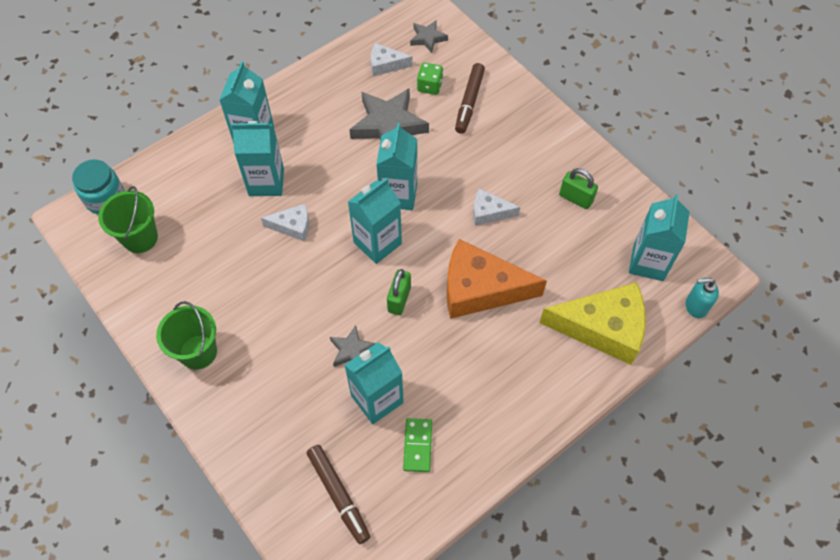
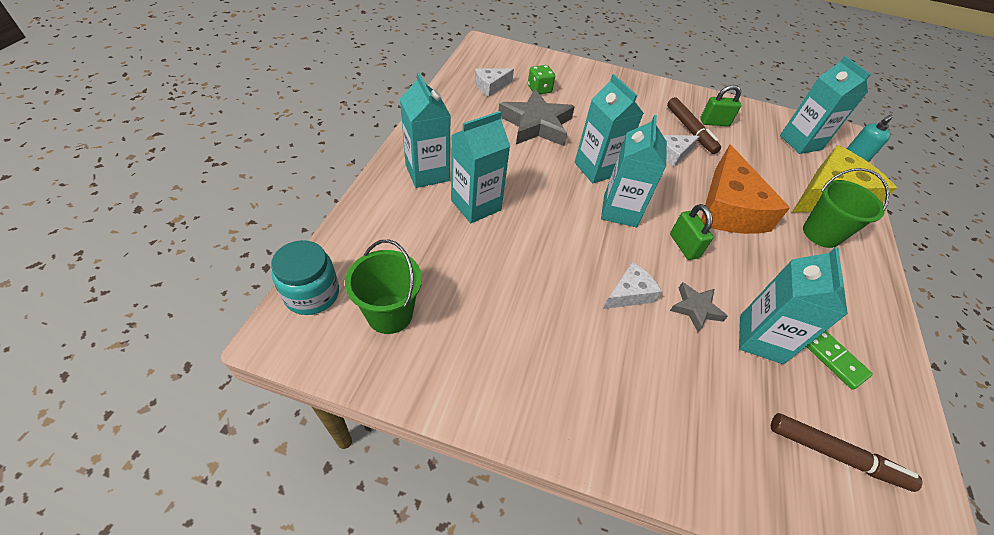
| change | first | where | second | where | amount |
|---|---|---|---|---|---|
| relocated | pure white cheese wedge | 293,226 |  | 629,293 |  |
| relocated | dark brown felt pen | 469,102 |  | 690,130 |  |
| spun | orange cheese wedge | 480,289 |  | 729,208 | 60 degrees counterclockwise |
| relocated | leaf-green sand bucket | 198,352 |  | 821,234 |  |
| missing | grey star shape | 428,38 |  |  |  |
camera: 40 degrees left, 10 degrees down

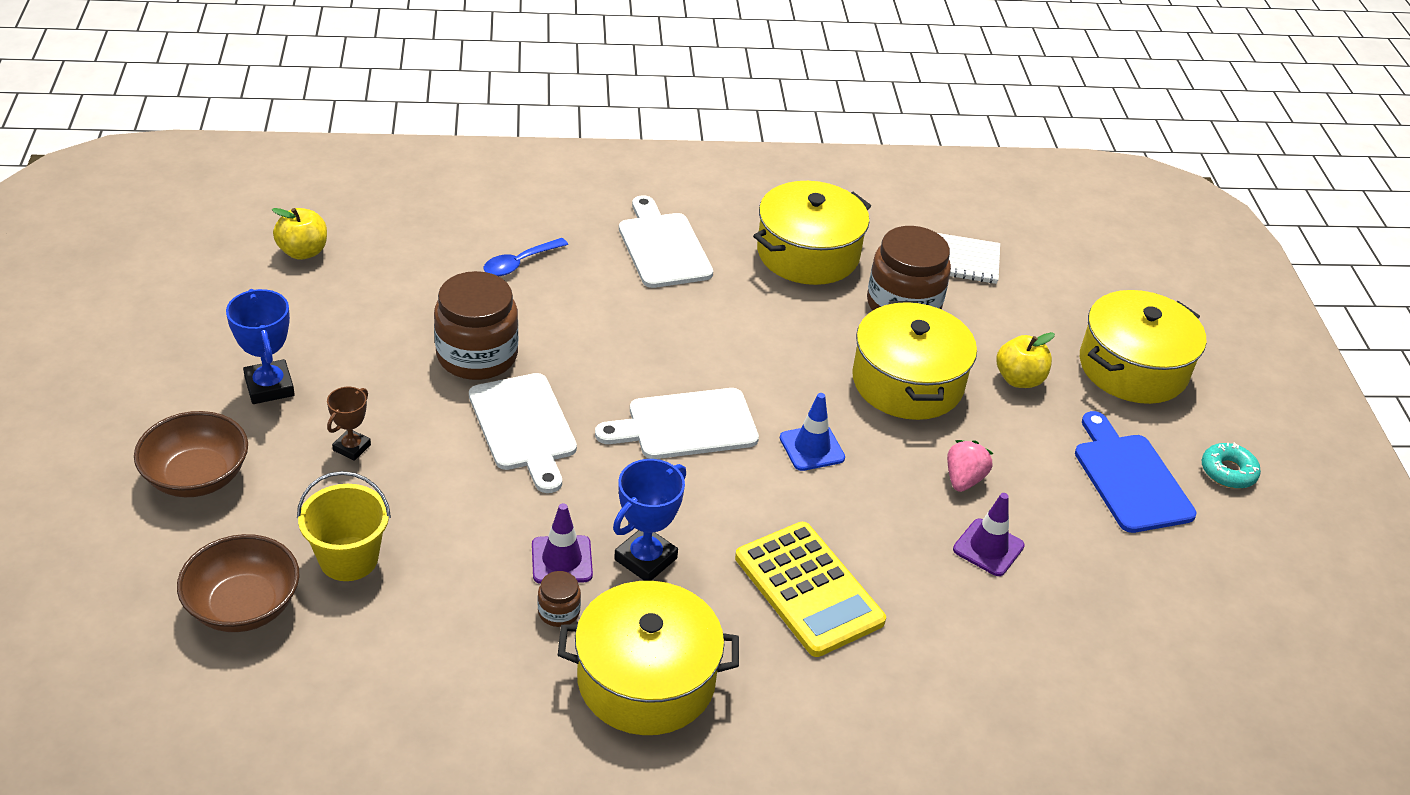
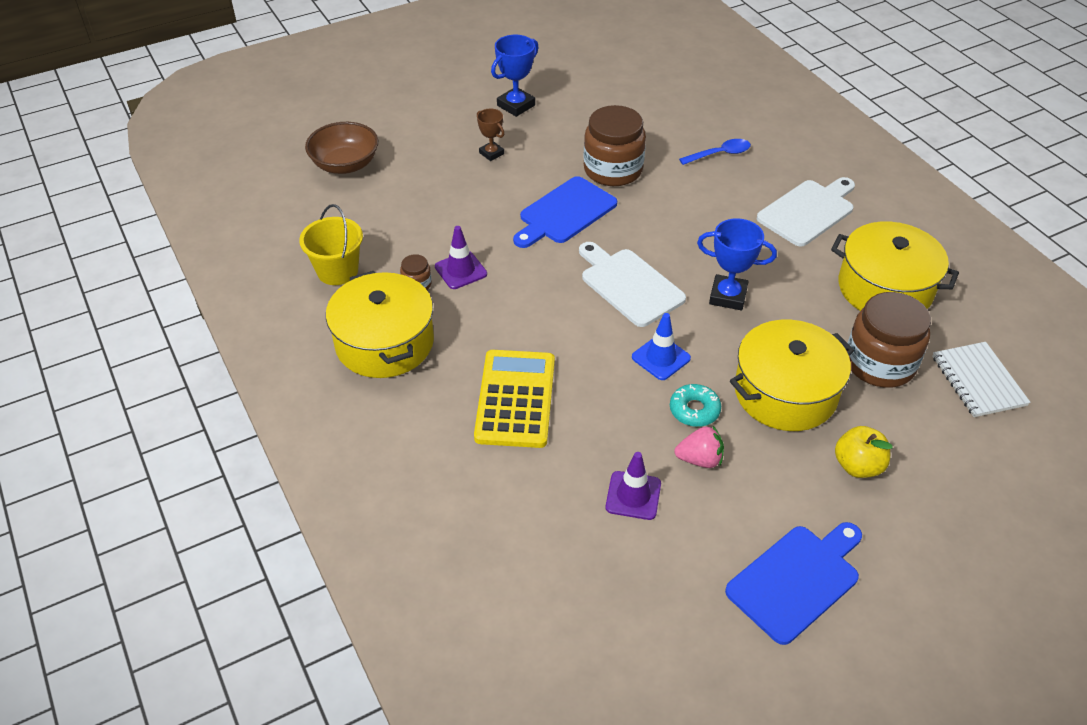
| change | first | where | second | where | amount |
|---|---|---|---|---|---|
| relocated | golden sand bucket | 348,559 |  | 337,271 |  |
| spun | golden calculator | 808,589 |  | 515,399 | 150 degrees clockwise |
| spun | dark brown award cup | 352,447 |  | 491,153 | 45 degrees clockwise |
| colour | pure white cutting board | 523,427 | cobalt cutting board | 565,213 |  |
| relocated | aqua doughnut | 1228,472 |  | 694,410 |  |
| spun | cobalt tablespoon | 519,263 |  | 720,154 | 135 degrees clockwise |
| relocated | cobalt award cup | 645,559 |  | 728,296 |  |
| missing | dark brown bowl | 197,477 |  |  |  |
| missing | golden apple | 303,252 |  |  |  |
| missing | golden cooking pot | 1133,367 |  |  |  |
camera: 70 degrees right, 5 degrees up

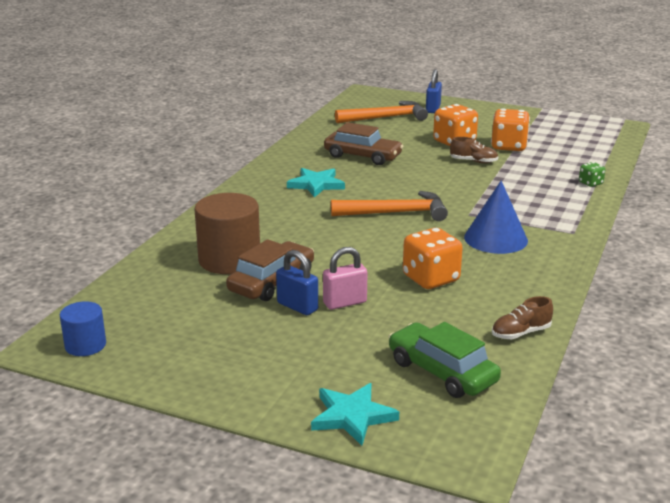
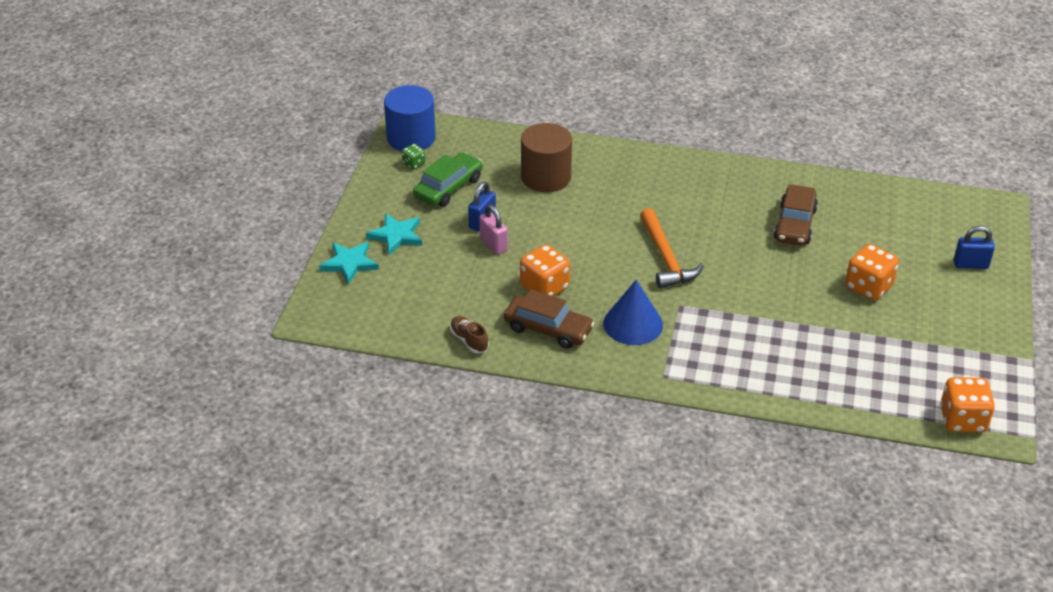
| change | first | where | second | where | amount |
|---|---|---|---|---|---|
| relocated | aqua star shape | 316,185 |  | 396,236 |  |
| size | cobalt cylinder shape | 85,345 |  | 411,138 | x1.78 |
| relocated | leaf-green die | 590,183 |  | 414,164 |  |
| relocated | leaf-green car | 442,371 |  | 448,188 |  |
| relocated | dark brown car | 272,282 |  | 548,329 |  |
| relocated | orange die | 508,146 |  | 962,420 |  |
| missing | orange claw hammer | 386,118 |  |  |  |
| missing | dark brown sneaker | 473,161 |  |  |  |
camera: 80 degrees right, 15 degrees up

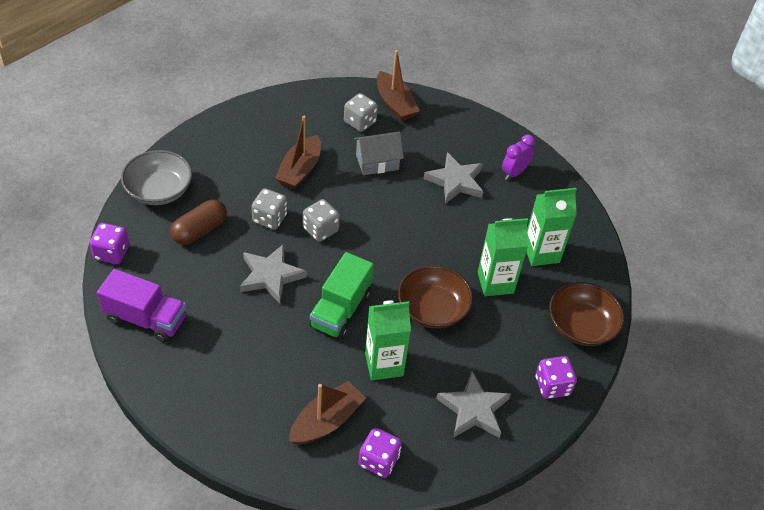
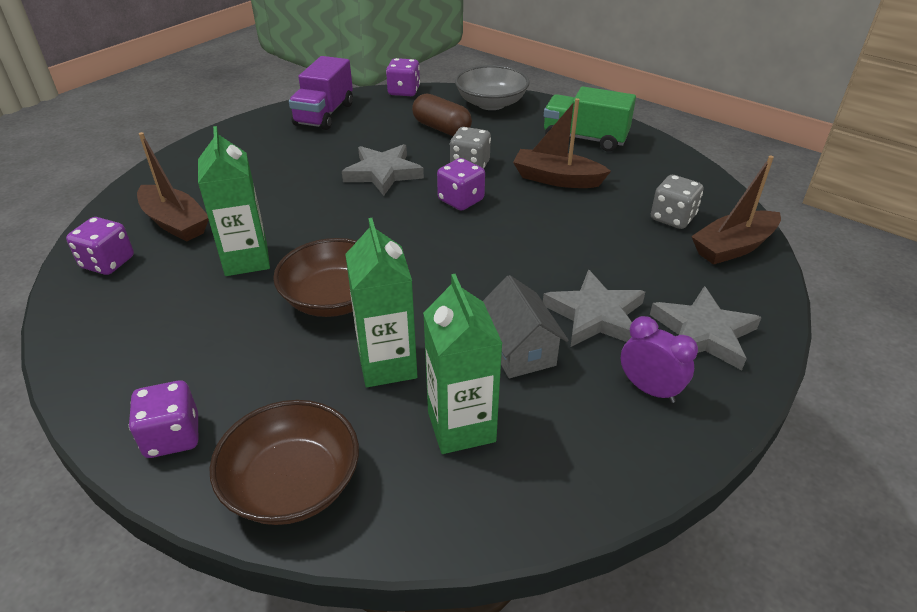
| change | first | where | second | where | amount |
|---|---|---|---|---|---|
| colour | grey die | 320,230 | purple die | 461,200 |  |
| relocated | grey toy house | 377,162 |  | 519,349 |  |
| relocated | leaf-green lorry | 340,310 |  | 585,138 |  |
| relocated | grey star shape | 473,409 |  | 703,333 |  |
camera: 90 degrees right, 10 degrees down

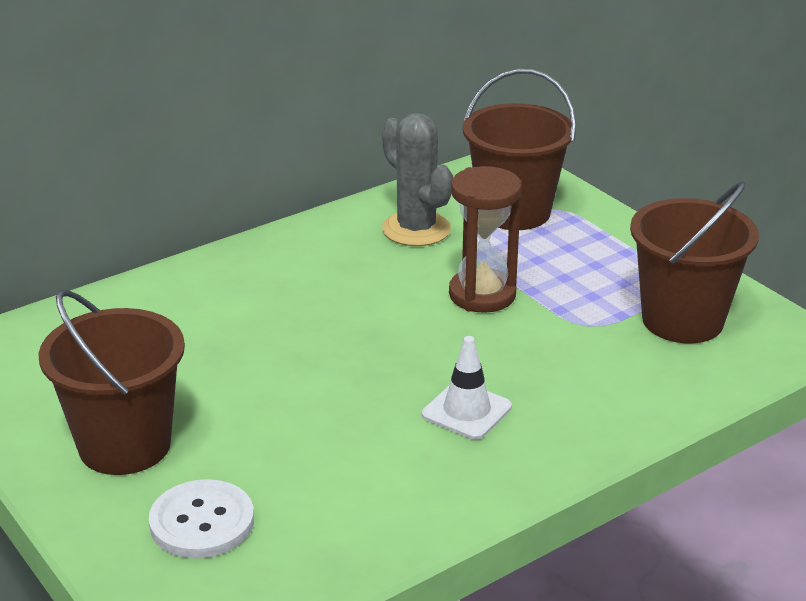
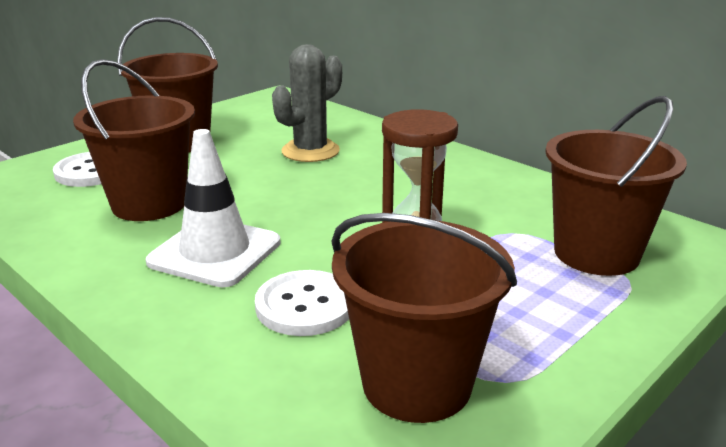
| change | first | where | second | where | amount |
|---|---|---|---|---|---|
| appeared |  |  | dark brown sand bucket | 149,204 |  |
| size | pure white traffic cone | 466,411 |  | 215,252 | x1.56 |
| appeared |  |  | pure white sewing button | 305,305 |  |
| relocated | grey prickly plant | 416,229 |  | 310,151 |  |
camera: 80 degrees right, 5 degrees down

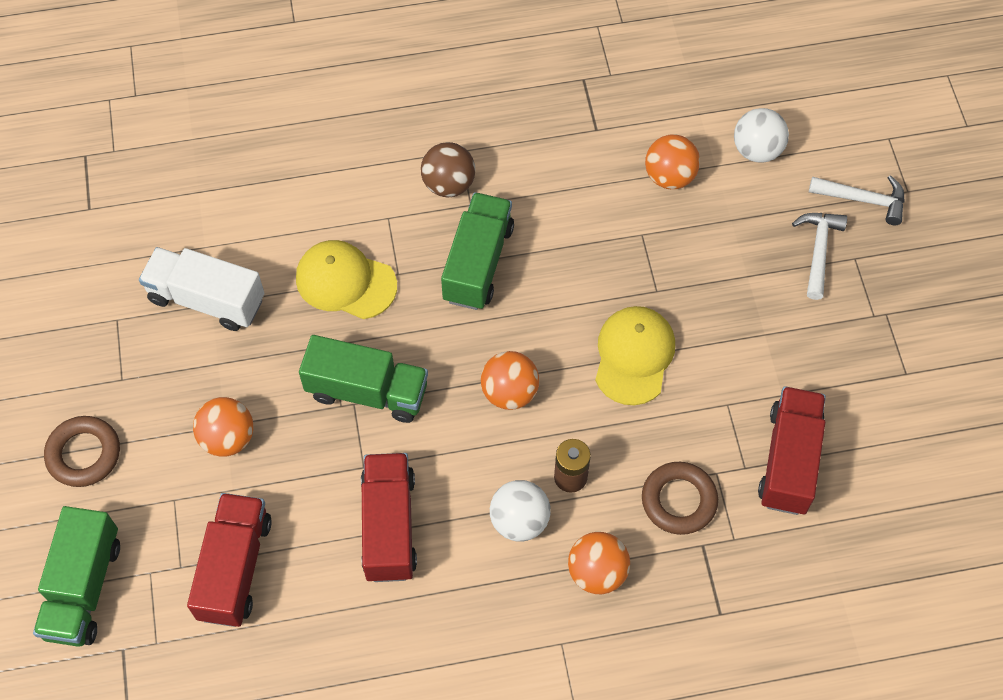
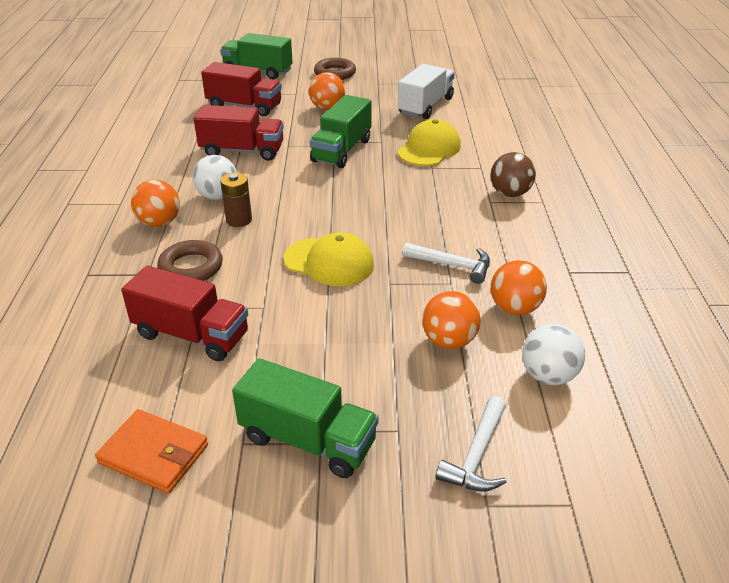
| change | first | where | second | where | amount |
|---|---|---|---|---|---|
| appeared |  |  | orange wallet | 154,454 |  |
| relocated | leaf-green lorry | 478,263 |  | 308,440 |  |
| relocated | pure white claw hammer | 818,250 |  | 453,265 |  |
| relocated | orange play ball | 509,392 |  | 449,341 |  |
camera: 100 degrees right, 25 degrees down

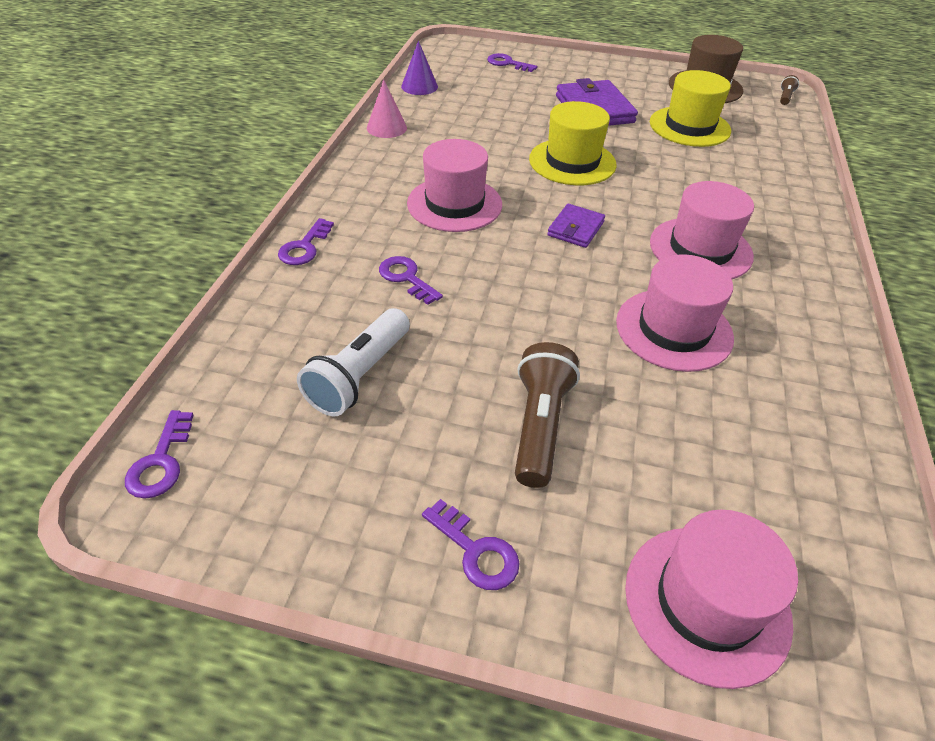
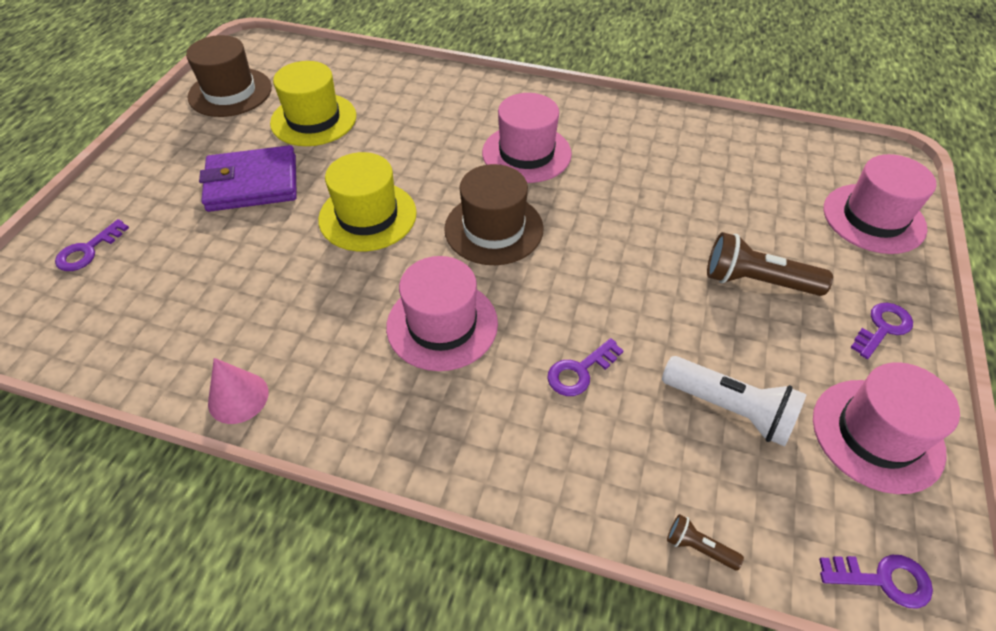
| change | first | where | second | where | amount |
|---|---|---|---|---|---|
| exchanged | purple wallet | 575,229 | dark brown top hat | 494,229 |  |
| relocated | dark brown flashlight | 785,97 |  | 698,547 |  |
| relocated | rosy top hat | 674,329 |  | 877,434 |  |
| missing | purple latchkey | 304,247 |  |  |  |
| missing | purple solid cone | 419,86 |  |  |  |
camera: 85 degrees left, 5 degrees up

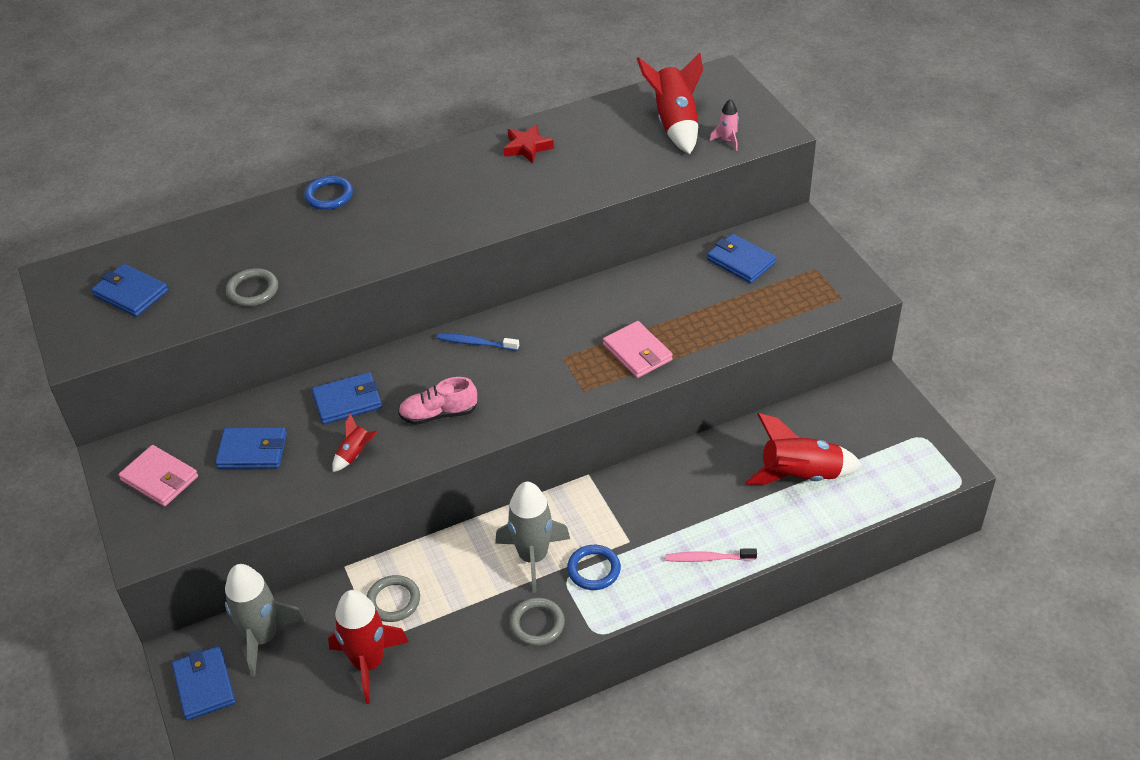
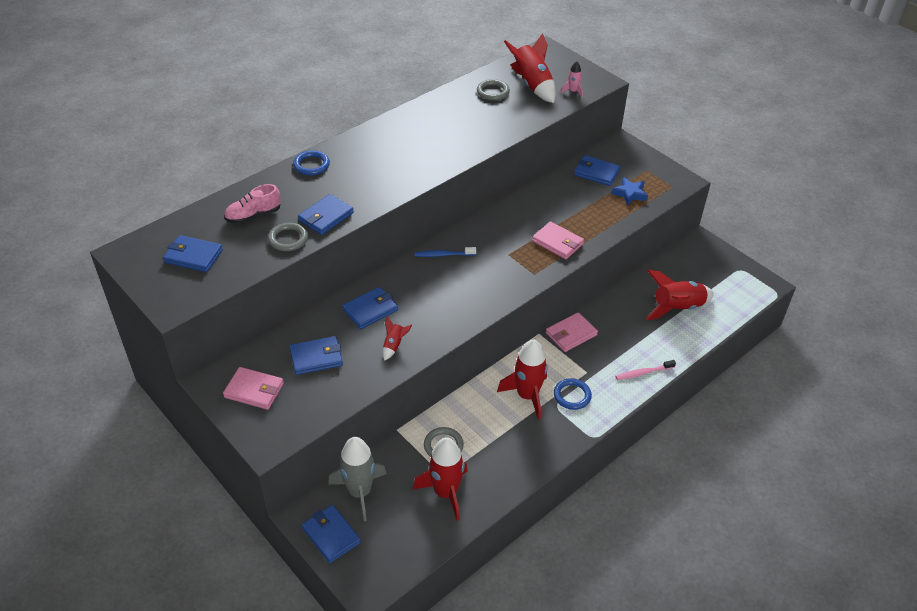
| change | first | where | second | where | amount |
|---|---|---|---|---|---|
| relocated | rosy sneaker | 439,414 |  | 253,215 |  |
| appeared |  |  | cobalt wallet | 326,217 |  |
| relocated | grey torus | 537,624 |  | 493,92 |  |
| colour | grey rocket | 533,557 | crimson rocket | 527,395 |  |
| appeared |  |  | rosy wallet | 571,334 |  |
| appeared |  |  | cobalt star shape | 630,194 |  |
| missing | crimson star shape | 527,147 |  |  |  |
camera: 20 degrees left, 0 degrees up

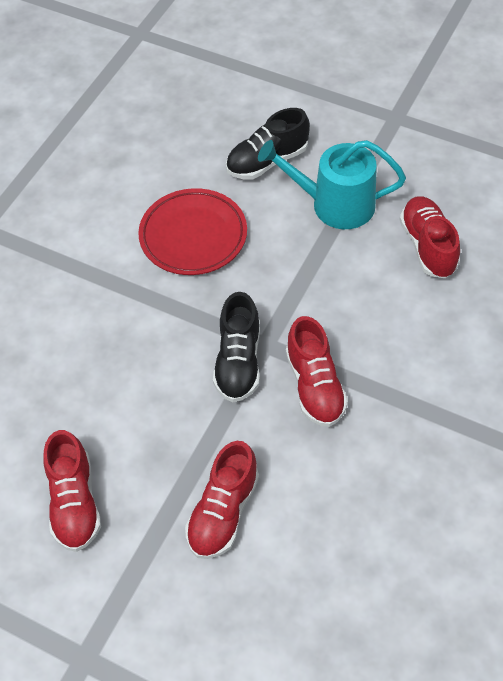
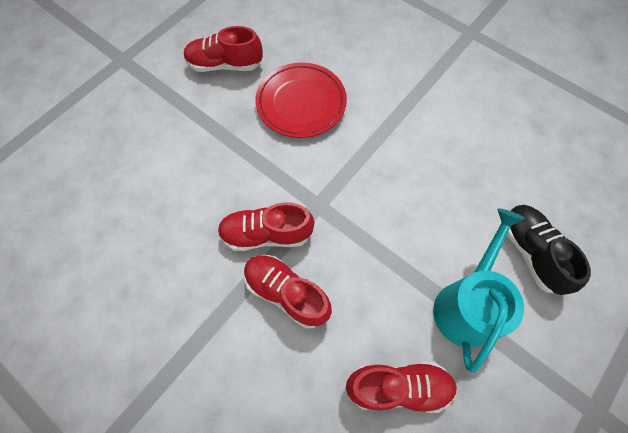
| change | first | where | second | where | amount |
|---|---|---|---|---|---|
| relocated | crimson sneaker | 223,512 |  | 286,293 |  |
| relocated | crimson dinner plate | 193,236 |  | 301,103 |  |
| missing | black sneaker | 238,362 |  |  |  |
camera: 100 degrees right, 10 degrees up

